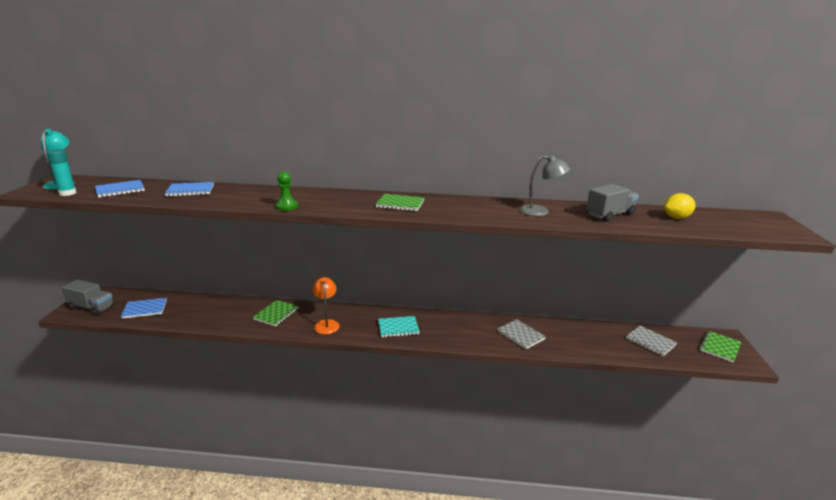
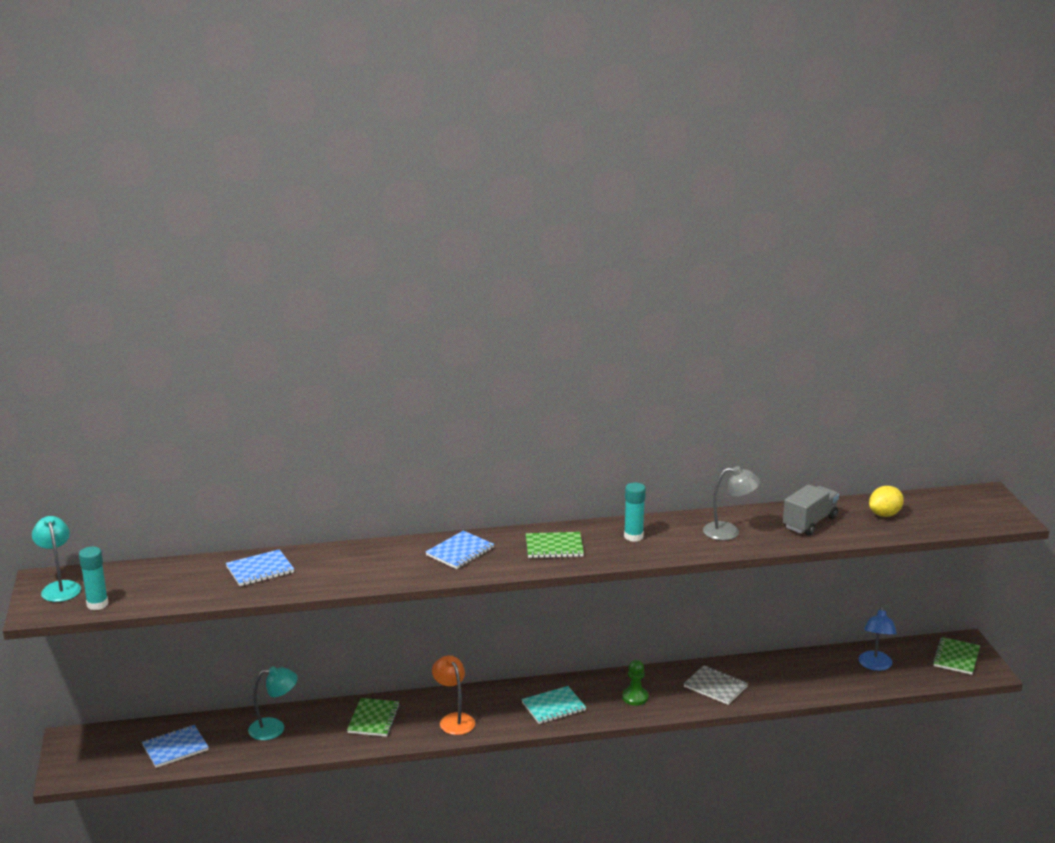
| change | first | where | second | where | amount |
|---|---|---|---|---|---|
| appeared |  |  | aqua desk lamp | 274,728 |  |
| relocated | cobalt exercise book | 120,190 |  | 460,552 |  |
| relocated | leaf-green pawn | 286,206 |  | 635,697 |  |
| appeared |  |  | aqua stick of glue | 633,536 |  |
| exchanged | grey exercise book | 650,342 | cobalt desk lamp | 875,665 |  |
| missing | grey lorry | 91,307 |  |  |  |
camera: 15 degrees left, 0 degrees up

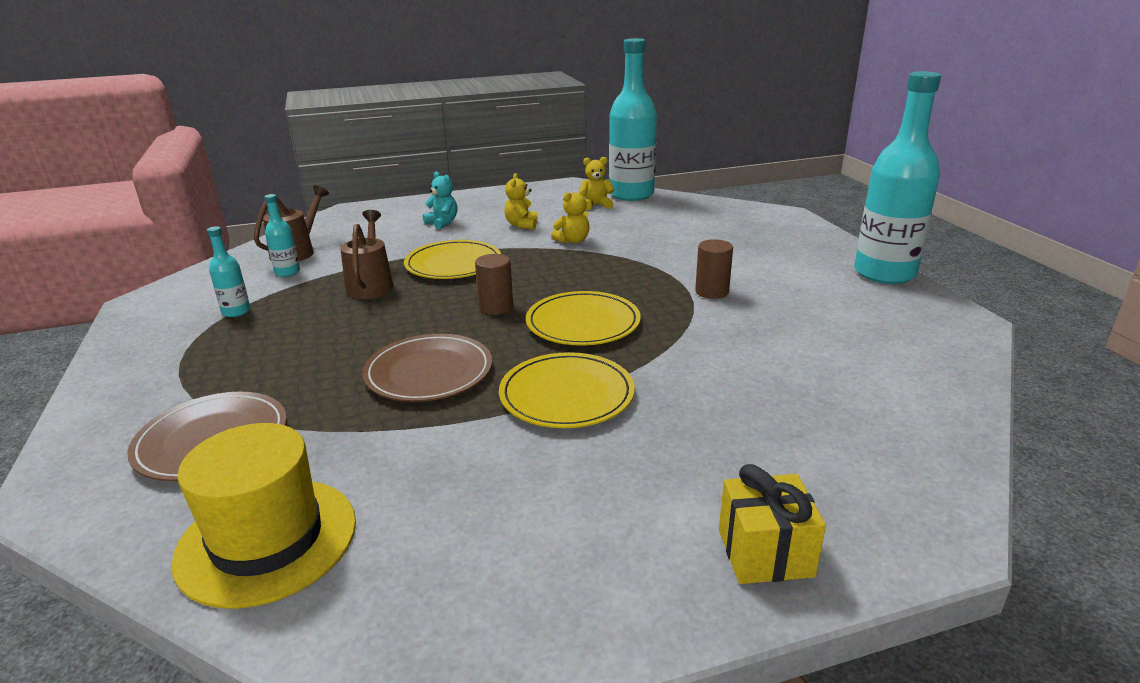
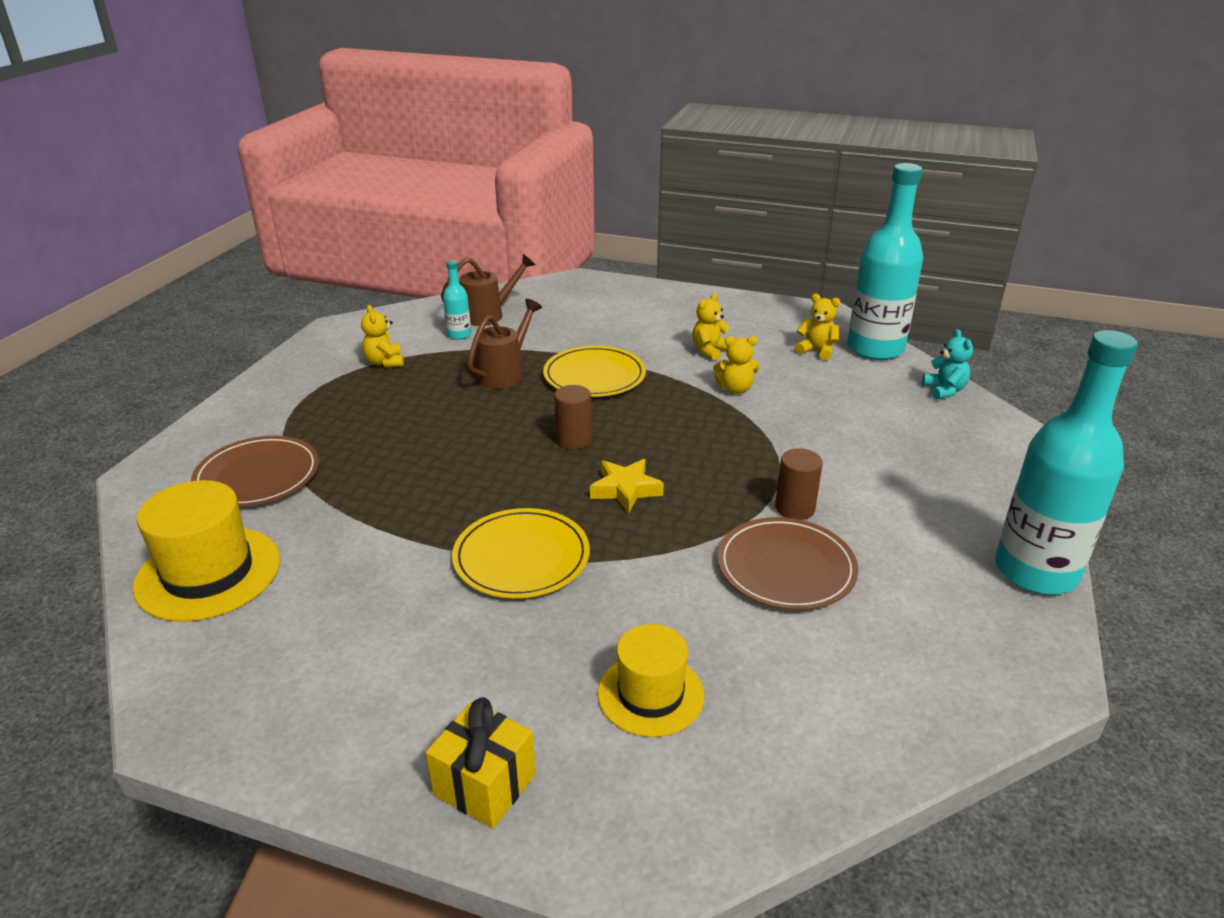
| change | first | where | second | where | amount |
|---|---|---|---|---|---|
| exchanged | aqua flask | 236,312 | golden teddy | 385,362 |  |
| exchanged | golden dinner plate | 583,323 | golden star shape | 625,490 |  |
| appeared |  |  | golden top hat | 650,694 |  |
| relocated | dark brown dinner plate | 429,372 |  | 786,568 |  |
| relocated | aqua teddy | 442,223 |  | 944,390 |  |
camera: 35 degrees right, 5 degrees up

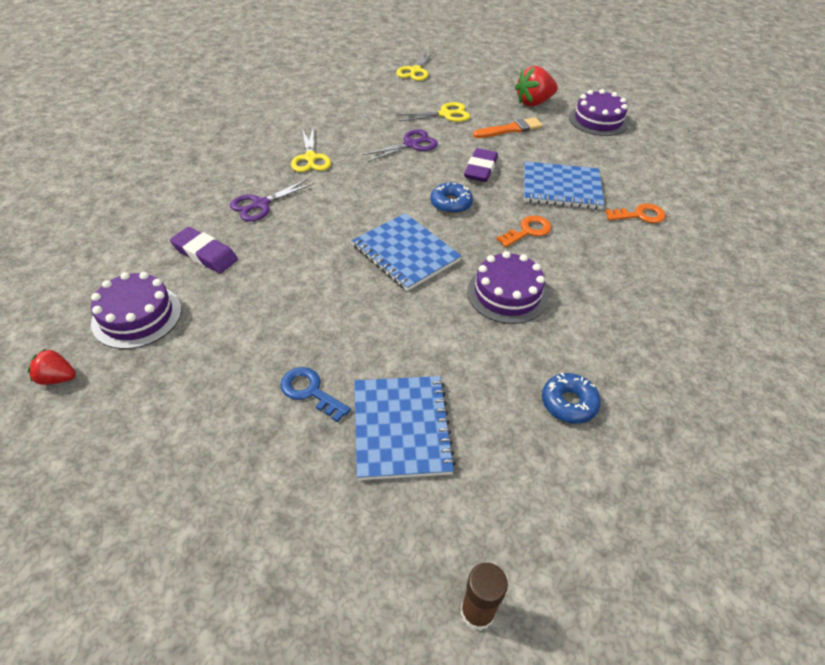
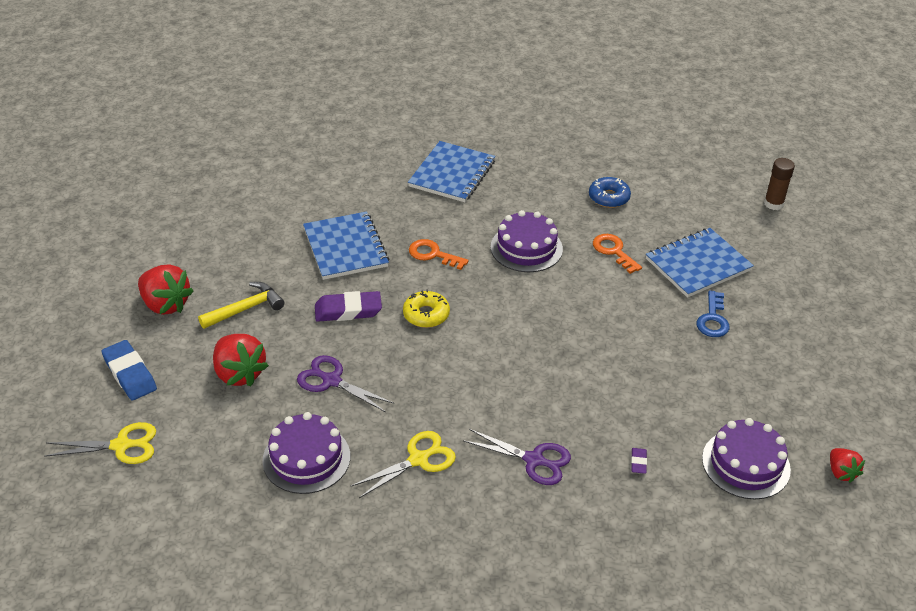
| change | first | where | second | where | amount |
|---|---|---|---|---|---|
| appeared |  |  | cobalt eraser | 130,374 |  |
| exchanged | orange paintbrush | 510,129 | golden claw hammer | 246,309 |  |
| exchanged | golden scissors | 445,114 | crimson berry | 239,373 |  |
| relocated | purple layer cake | 598,120 |  | 306,458 |  |
| colour | cobalt doughnut | 451,203 | golden doughnut | 426,314 |  |
| relocated | cobalt exercise book | 405,253 |  | 452,174 |  |
| relocated | orange latchkey | 640,215 |  | 613,251 |  |
| size | purple eraser | 205,254 |  | 638,462 | x0.47 |
camera: 115 degrees left, 5 degrees down

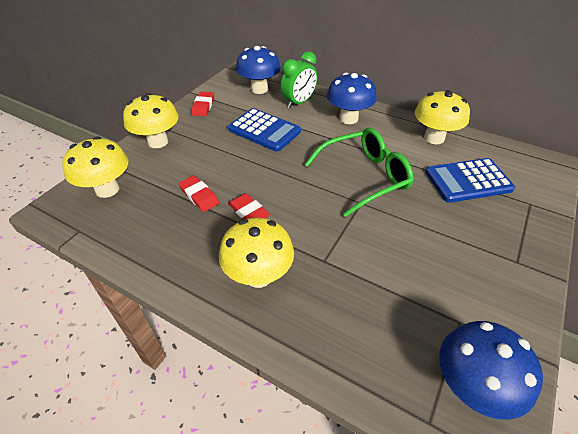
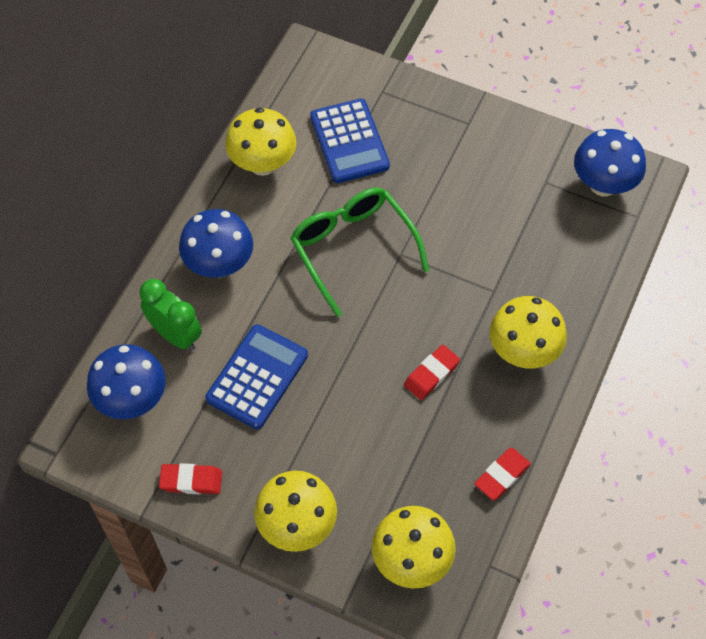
| change | first | where | second | where | amount |
|---|---|---|---|---|---|
| relocated | crimson eraser | 199,196 |  | 502,475 |  |
camera: 95 degrees left, 15 degrees up

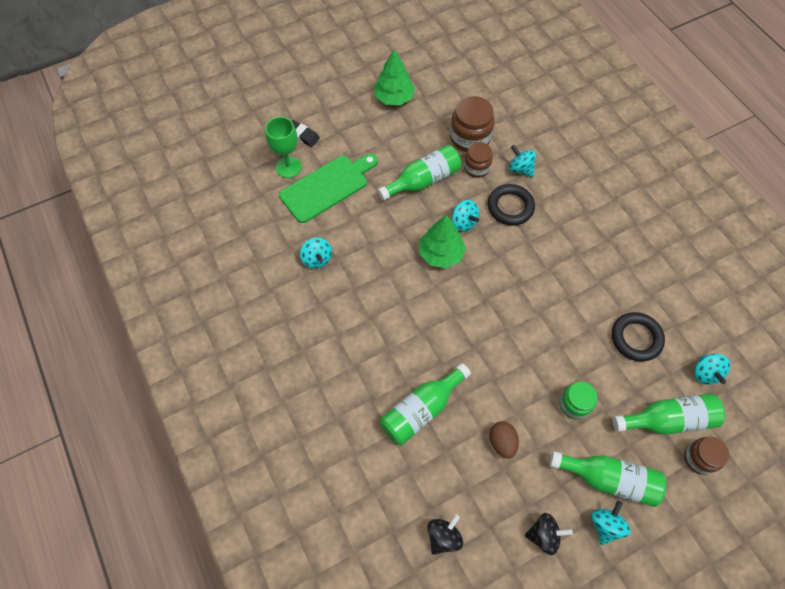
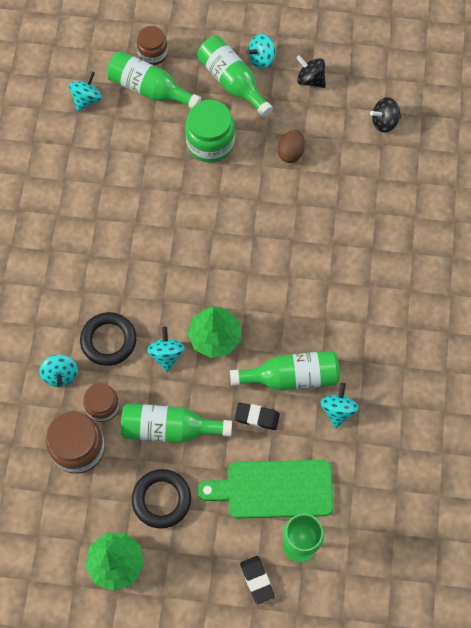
| change | first | where | second | where | amount |
|---|---|---|---|---|---|
| relocated | black torus | 636,338 |  | 161,499 |  |
| size | leaf-green jar | 574,404 |  | 210,143 | x1.58 |
| relocated | leaf-green flask | 421,410 |  | 291,377 |  |
| appeared |  |  | black eraser | 257,417 |  |
camera: 145 degrees left, 5 degrees up

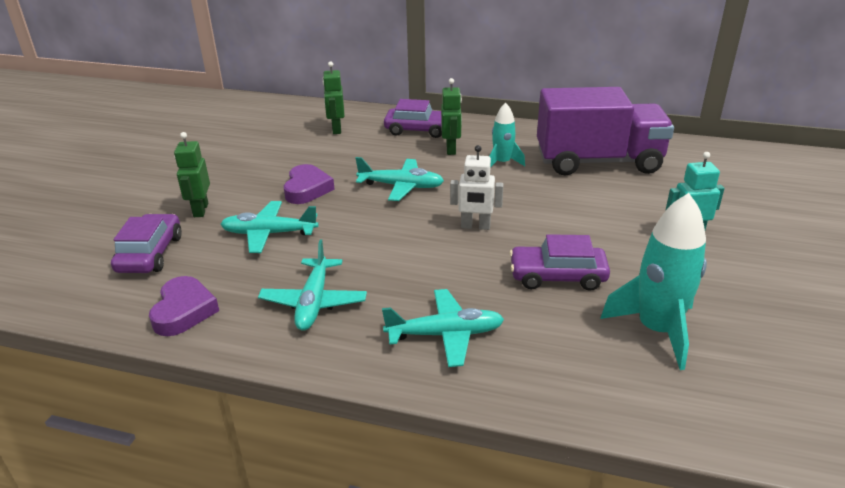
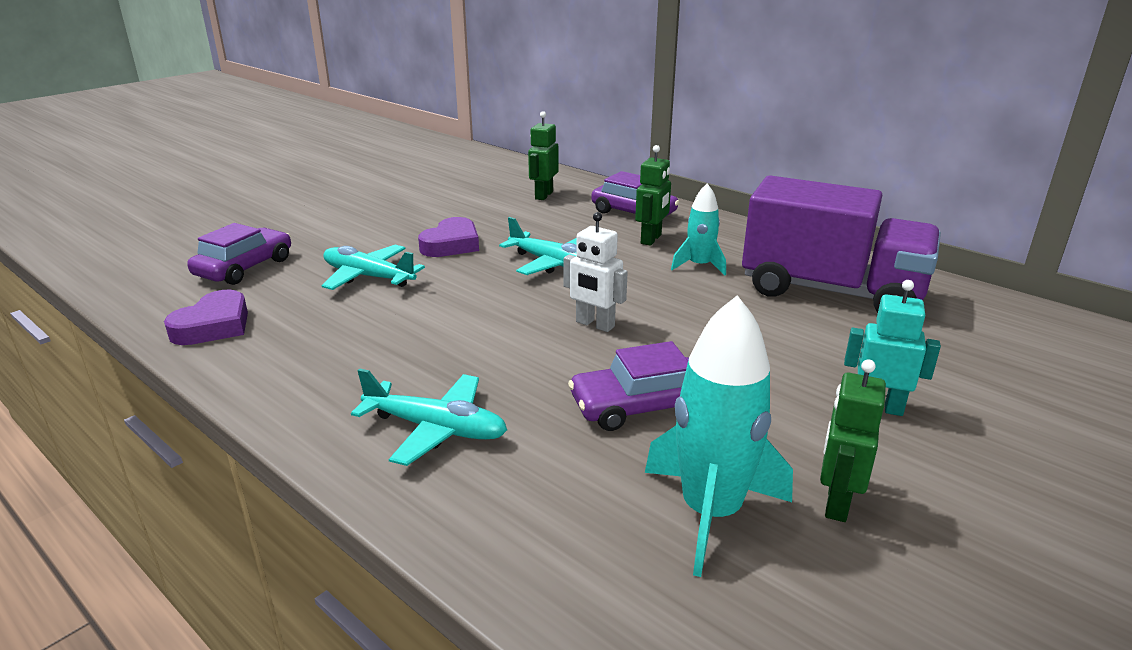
| change | first | where | second | where | amount |
|---|---|---|---|---|---|
| spun | purple car | 557,276 |  | 639,406 | 45 degrees counterclockwise |
| relocated | leaf-green robot figure | 200,210 |  | 836,502 |  |
| missing | aqua plane | 314,302 |  |  |  |
camera: 25 degrees right, 5 degrees down

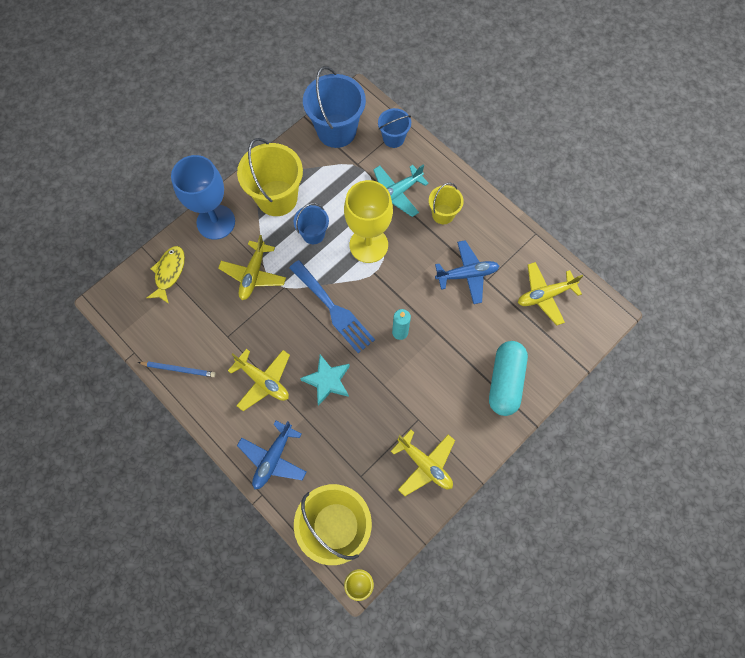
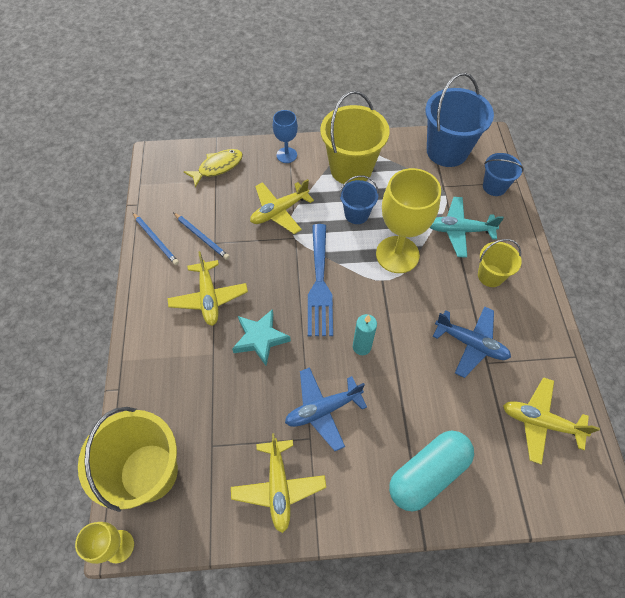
| change | first | where | second | where | amount |
|---|---|---|---|---|---|
| appeared |  |  | cobalt pencil | 201,237 |  |
| size | cobalt chalice | 216,222 |  | 286,155 | x0.53 |
| relocated | cobalt plane | 273,458 |  | 323,410 |  |
camera: 40 degrees right, 10 degrees down

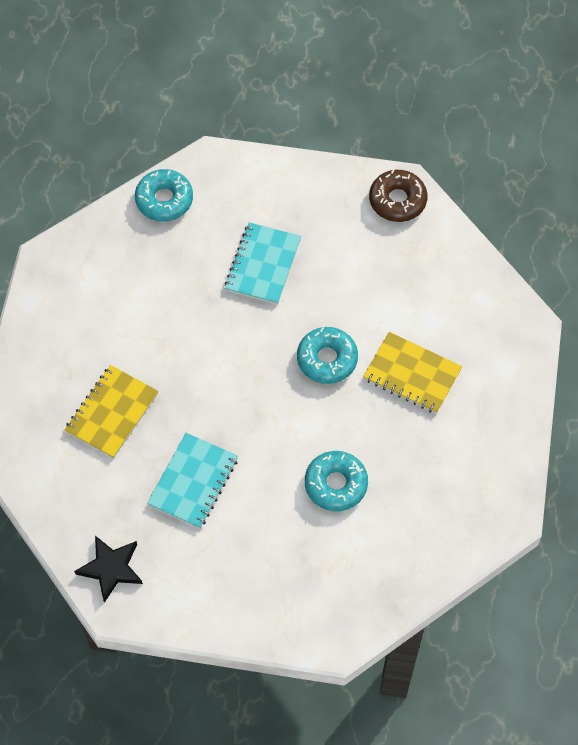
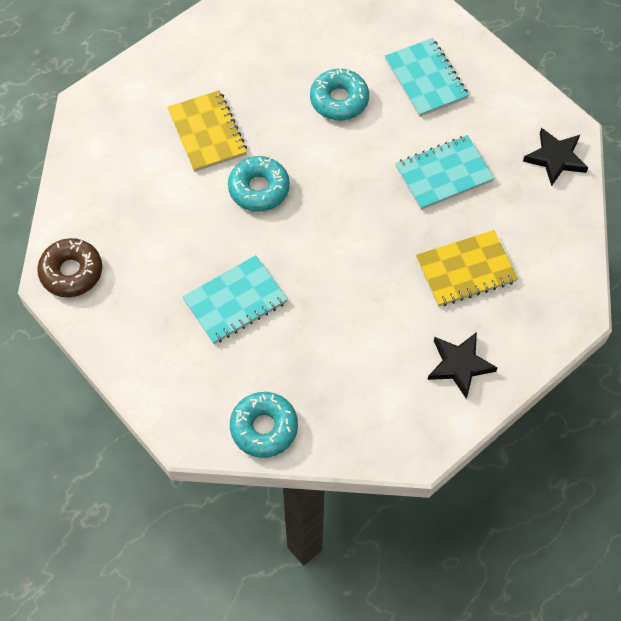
| change | first | where | second | where | amount |
|---|---|---|---|---|---|
| appeared |  |  | aqua exercise book | 425,79 |  |
| appeared |  |  | black star shape | 459,365 |  |
camera: 140 degrees left, 0 degrees up

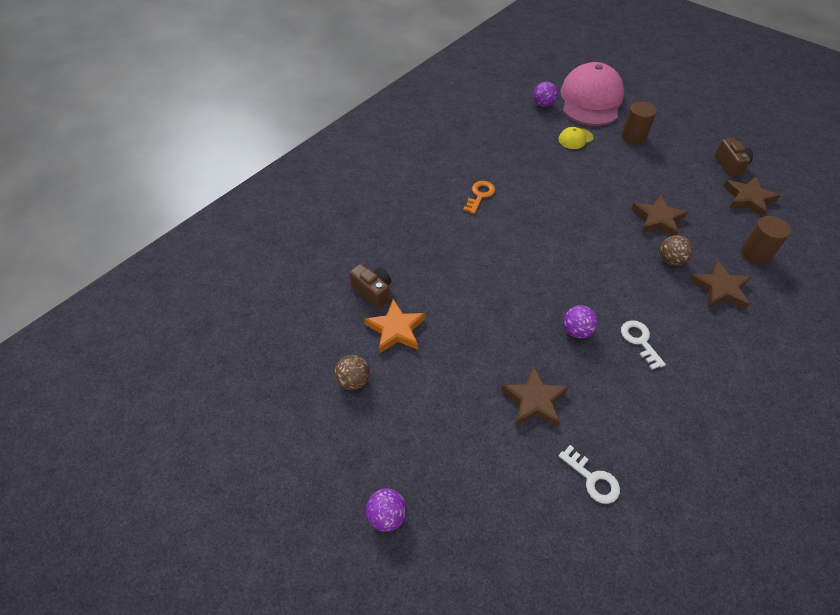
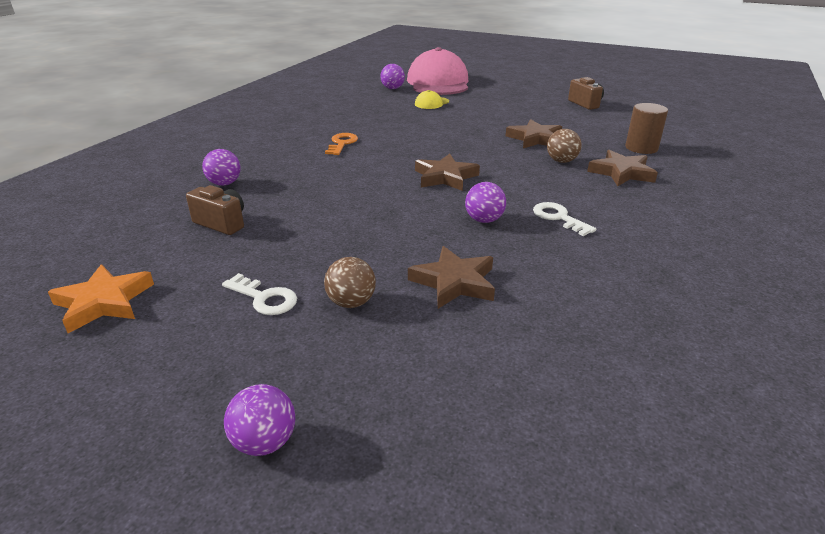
| change | first | where | second | where | amount |
|---|---|---|---|---|---|
| relocated | orange star shape | 396,329 |  | 104,302 |  |
| appeared |  |  | purple play ball | 224,183 |  |
| relocated | pure white latchkey | 592,479 |  | 264,298 |  |
| relocated | dark brown play ball | 353,381 |  | 351,302 |  |
| relocated | dark brown star shape | 748,199 |  | 445,177 |  |
| missing | dark brown cylinder shape | 633,137 |  |  |  |
camera: 15 degrees left, 20 degrees down

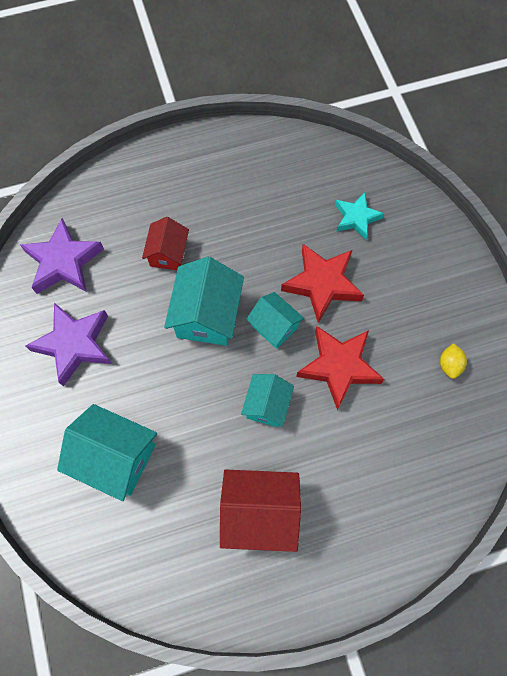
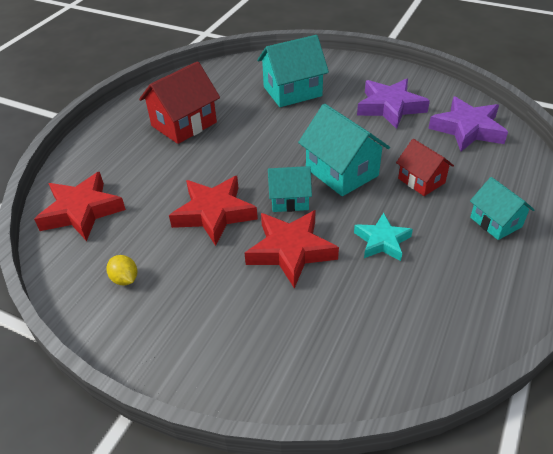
| change | first | where | second | where | amount |
|---|---|---|---|---|---|
| appeared |  |  | crimson star shape | 81,211 |  |
| relocated | aqua star shape | 356,218 |  | 382,241 |  |
| relocated | aqua toy house | 267,405 |  | 495,222 |  |
camera: 135 degrees right, 25 degrees down

